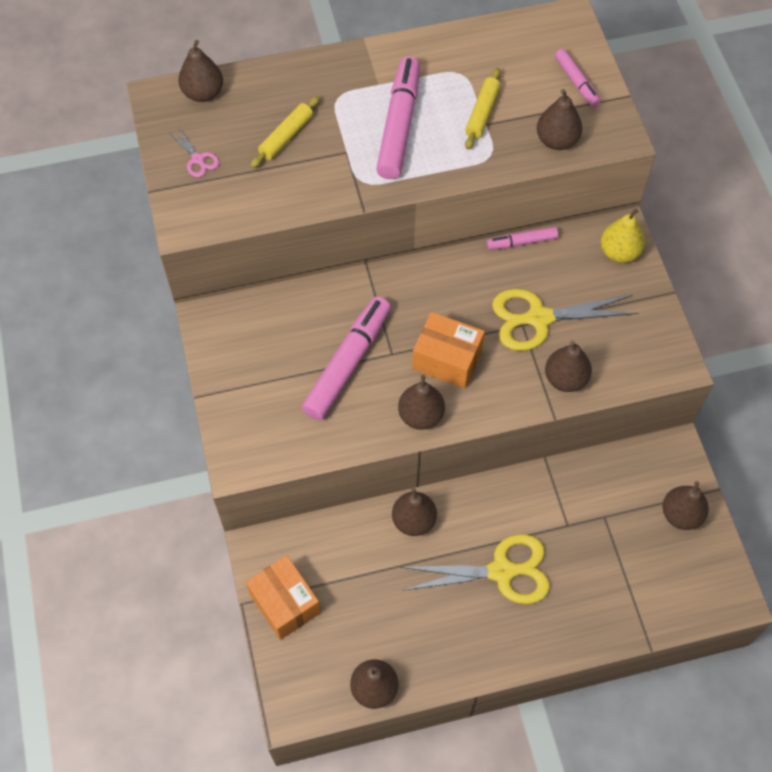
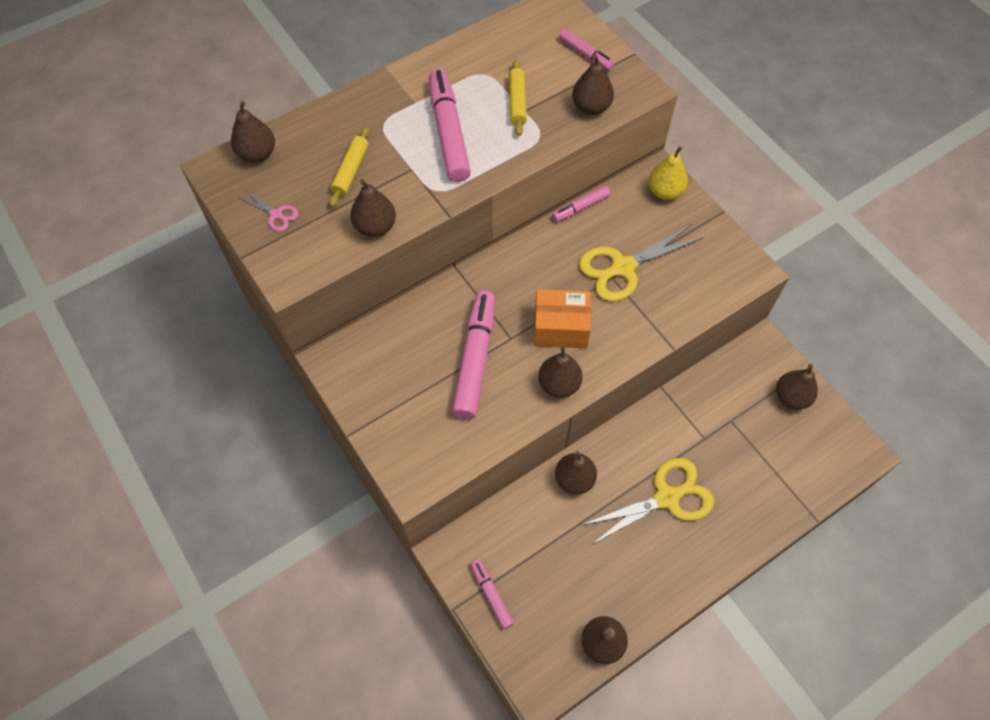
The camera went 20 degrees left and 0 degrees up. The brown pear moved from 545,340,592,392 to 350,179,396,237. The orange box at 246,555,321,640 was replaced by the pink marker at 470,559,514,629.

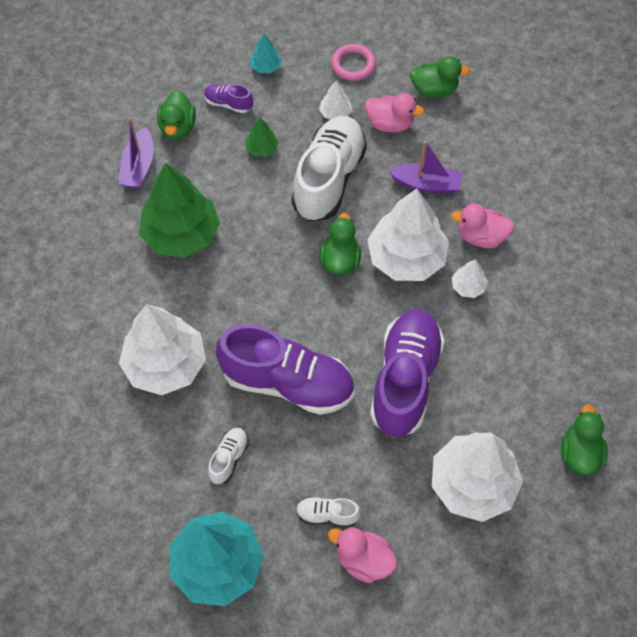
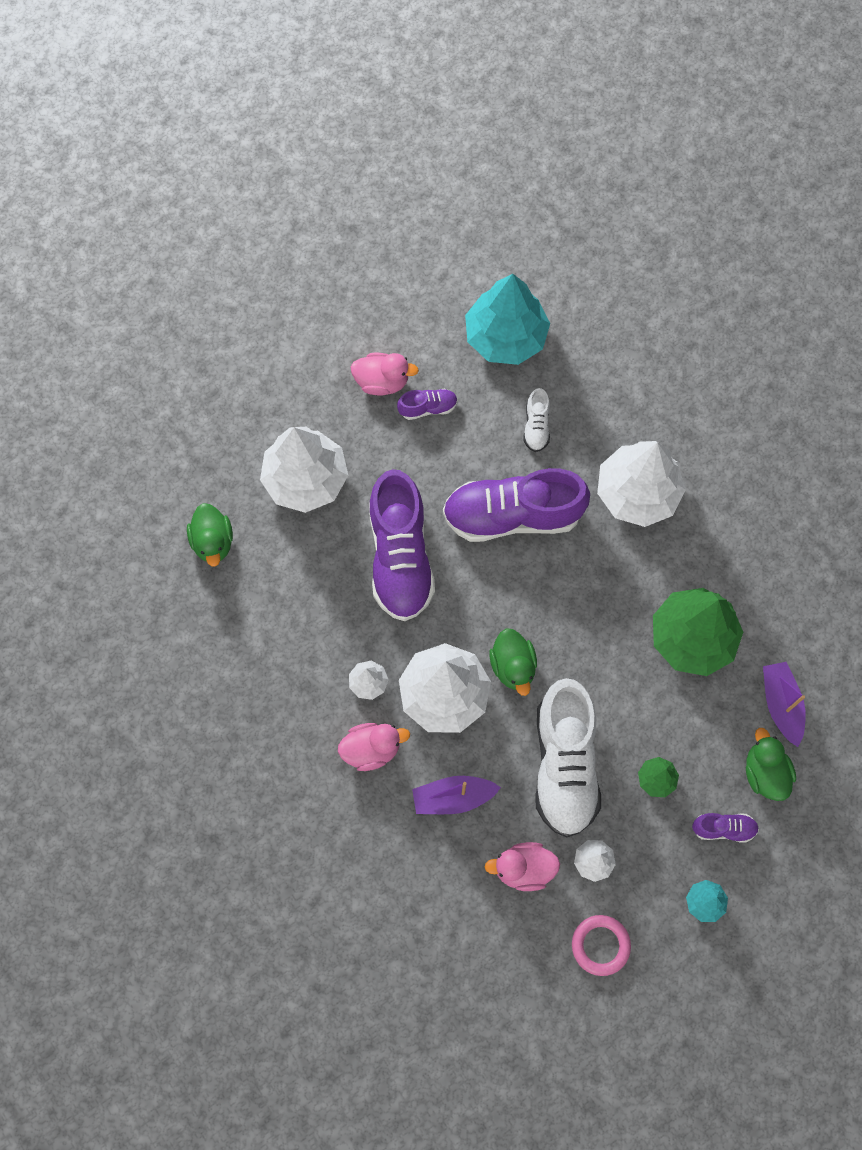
The camera went 160 degrees right and 10 degrees up. The green duck at 410,56,470,98 disappeared. The white shoe at 296,496,361,528 became the purple shoe at 397,389,458,420.

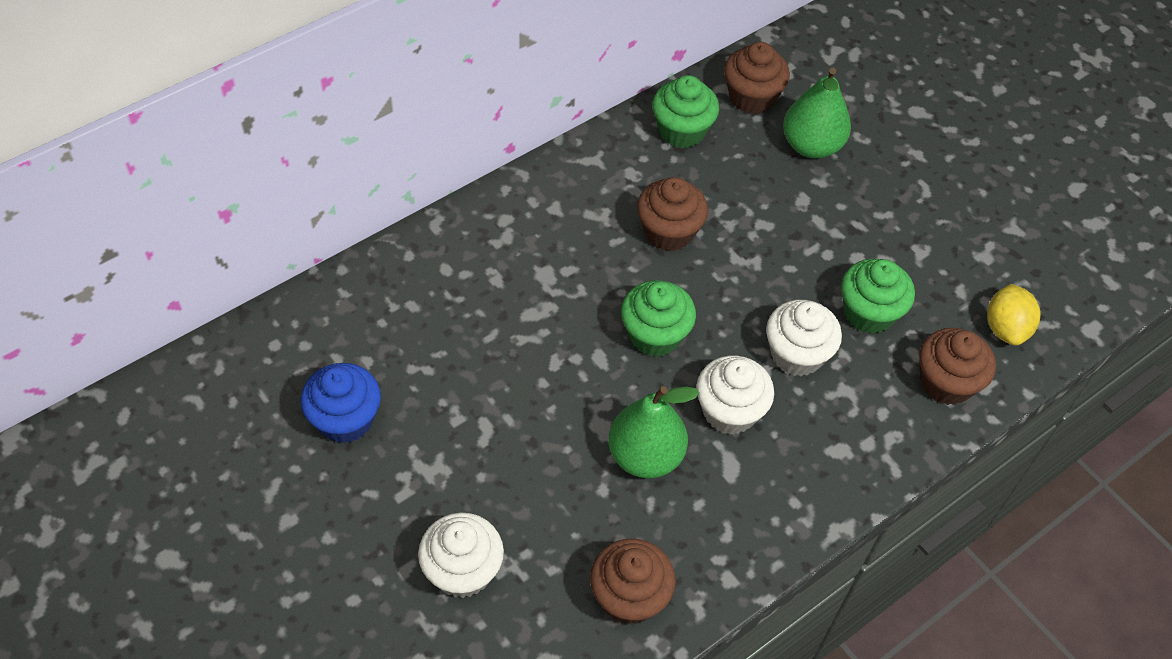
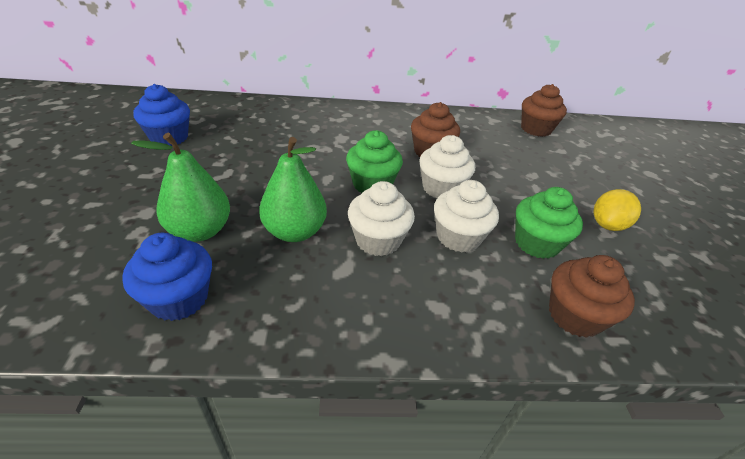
The camera went 35 degrees right and 15 degrees down. The green cupcake at 652,75,719,148 disappeared. The white cupcake moved from 418,513,504,598 to 419,135,475,198. The green pear moved from 783,68,851,159 to 131,133,230,242. The yellow lemon moved from 987,284,1040,346 to 593,189,641,231. The brown cupcake at 590,539,676,624 became the blue cupcake at 122,233,212,321.

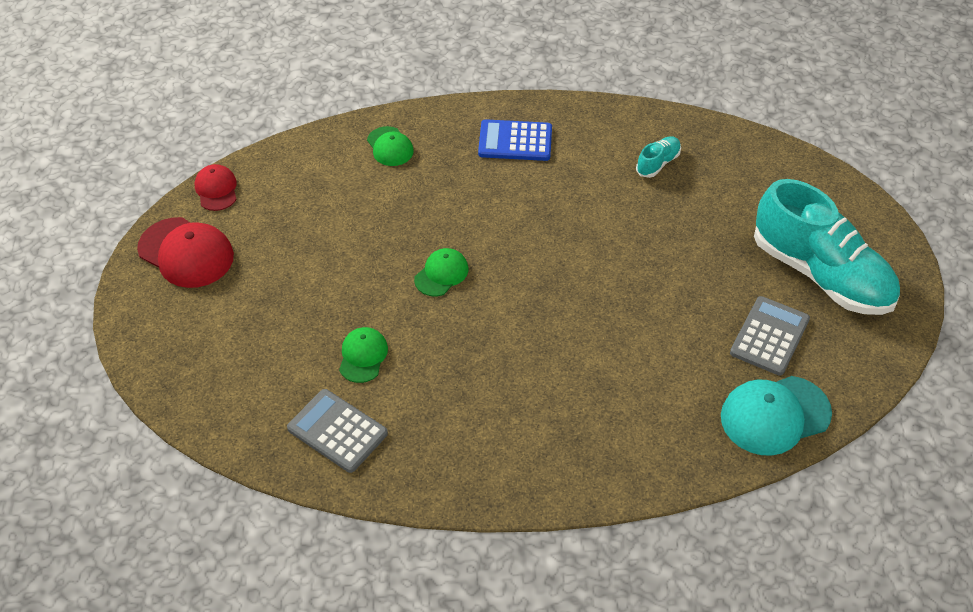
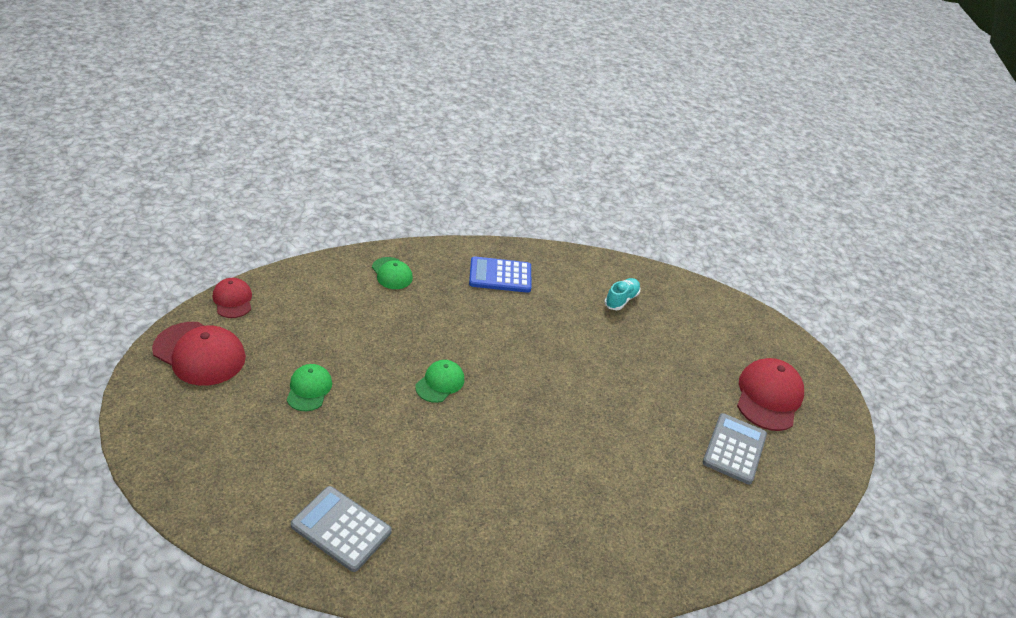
The camera went 10 degrees left and 10 degrees down. The turquoise cap at 721,376,832,456 disappeared. The green cap moved from 339,327,388,383 to 286,364,332,411. The turquoise shoe at 754,179,900,315 was replaced by the red cap at 737,358,804,431.

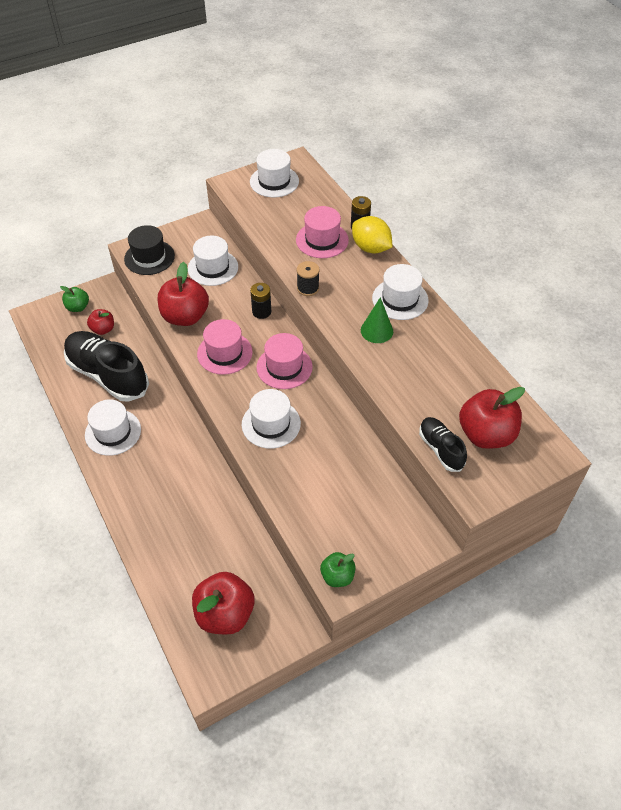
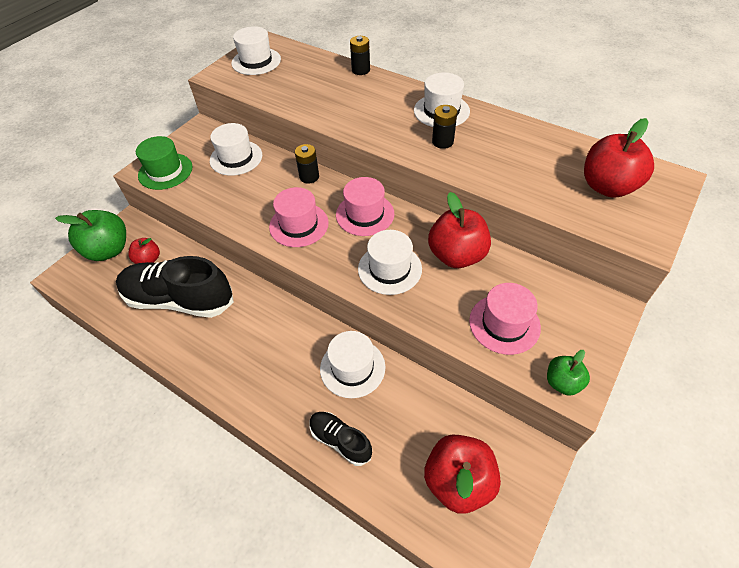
The camera went 25 degrees left and 0 degrees up. The black spool at 297,261,320,296 disappeared. The yellow lemon at 352,216,392,254 disappeared. The white hat moved from 85,399,141,456 to 320,331,385,398. The red apple moved from 158,262,209,326 to 428,192,491,268. The pink hat moved from 296,206,349,258 to 469,283,541,355. The black shoe moved from 419,417,467,472 to 310,412,372,466. The green cone at 361,297,393,343 was replaced by the black battery at 432,105,457,149. The black hat at 124,225,175,275 became the green hat at 136,136,192,190. The green apple at 60,286,89,312 changed to 1.82 times the size.

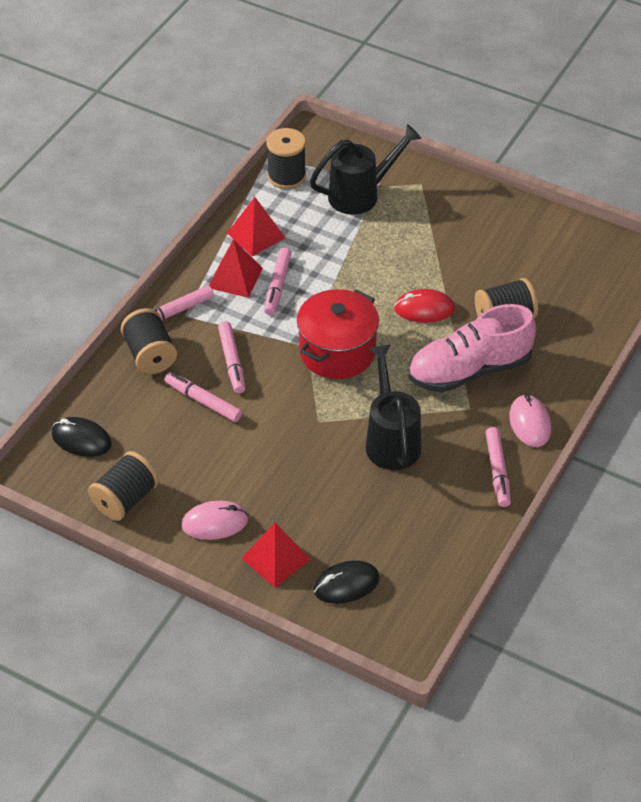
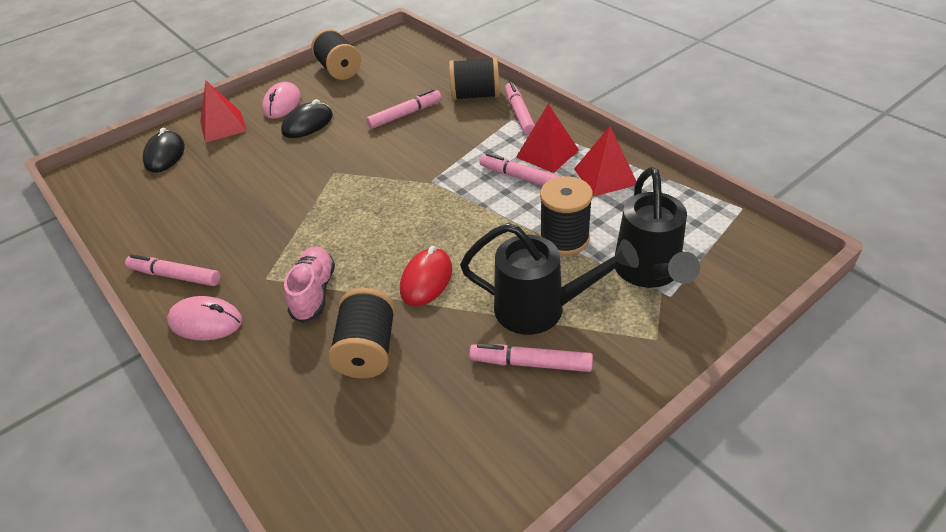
The camera went 115 degrees right and 5 degrees down. The red pot at 297,289,379,379 disappeared. The black mouse moved from 52,417,112,457 to 281,99,333,138. The pink marker moved from 218,322,245,393 to 469,344,593,372. The black spool moved from 266,128,306,189 to 540,176,593,256. The black watering can moved from 366,345,421,470 to 460,223,639,335. The pink shoe at 408,304,536,392 changed to 0.59 times the size.

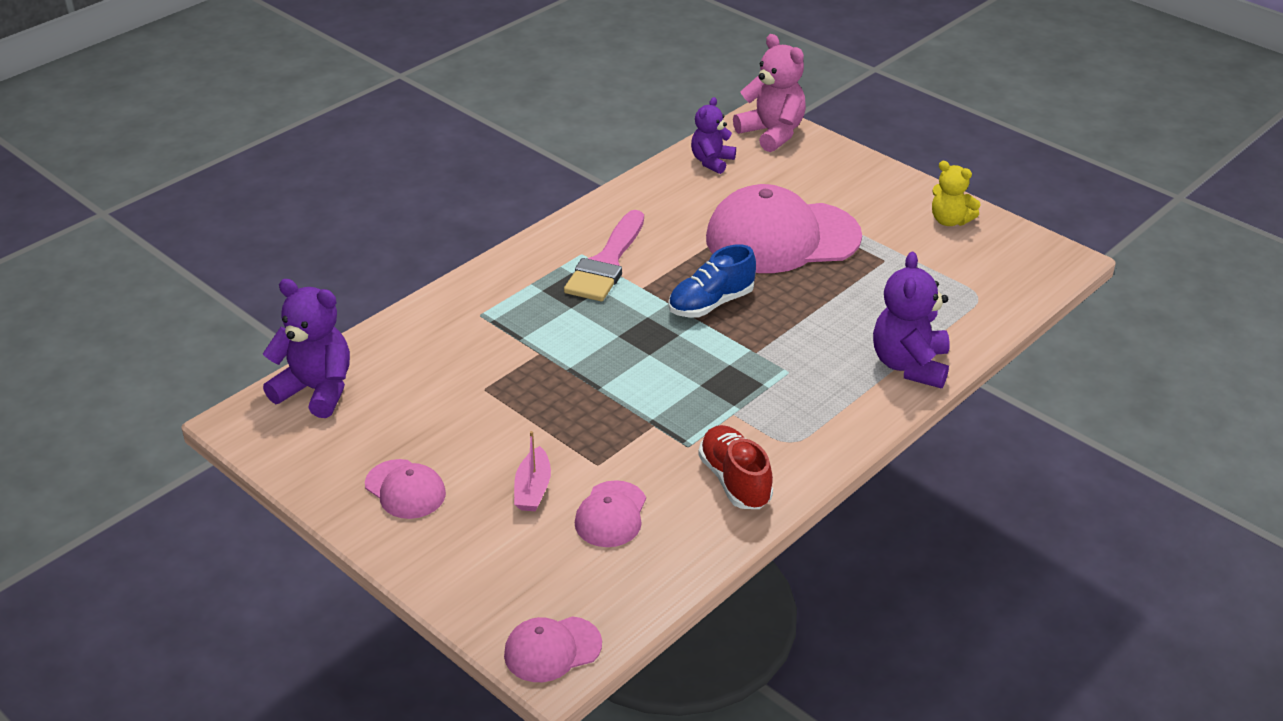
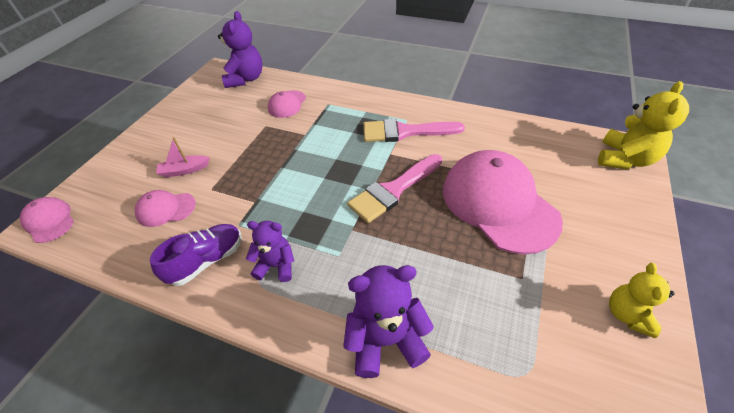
The camera went 70 degrees right and 10 degrees up. The pink cap moved from 365,459,446,519 to 268,90,306,118. The purple teddy bear moved from 691,97,736,174 to 246,221,294,282. The blue shoe at 668,244,756,317 was replaced by the pink brush at 347,154,442,223. The red shoe at 698,425,773,509 became the purple shoe at 150,224,242,286. The pink teddy bear at 733,34,806,152 became the yellow teddy bear at 598,81,689,170.

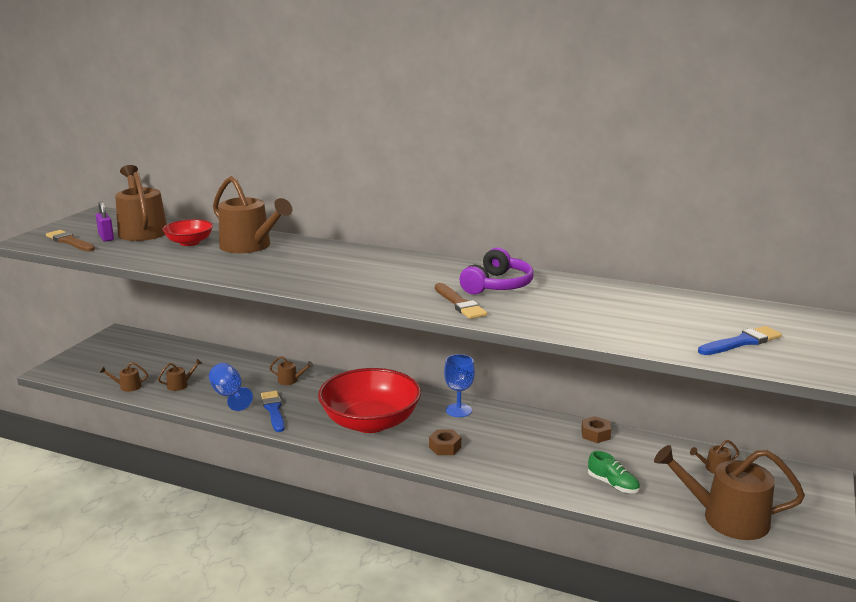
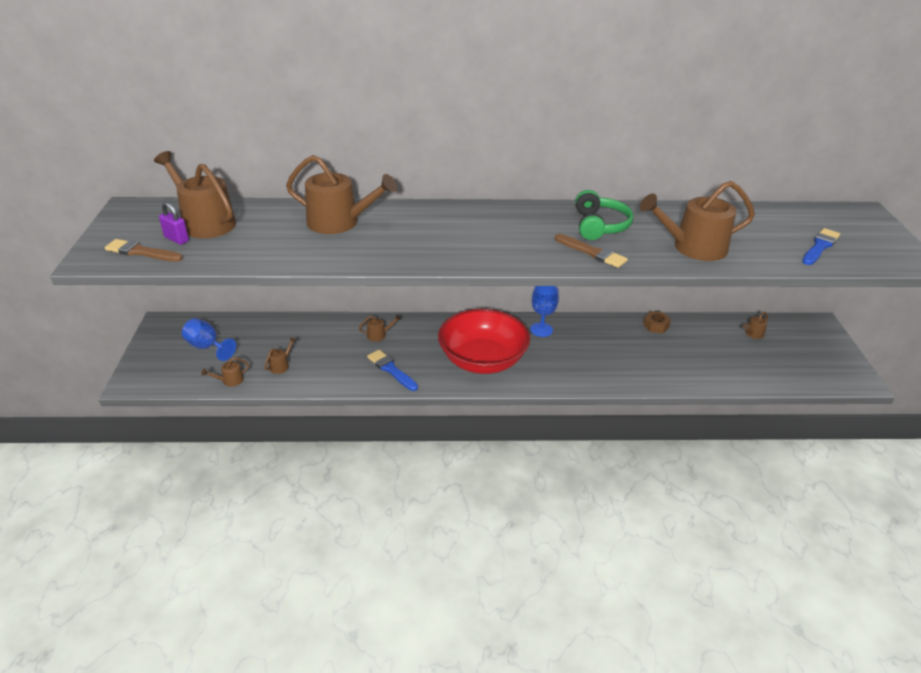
The camera went 25 degrees left and 15 degrees up. The red bowl at 162,219,213,246 disappeared. The brown nut at 429,429,461,455 disappeared. The green shoe at 588,451,640,493 disappeared. The blue goblet moved from 209,363,253,411 to 182,318,236,361. The brown watering can moved from 654,445,805,540 to 640,181,755,261. The purple headphones at 459,248,534,294 became the green headphones at 575,190,633,240.

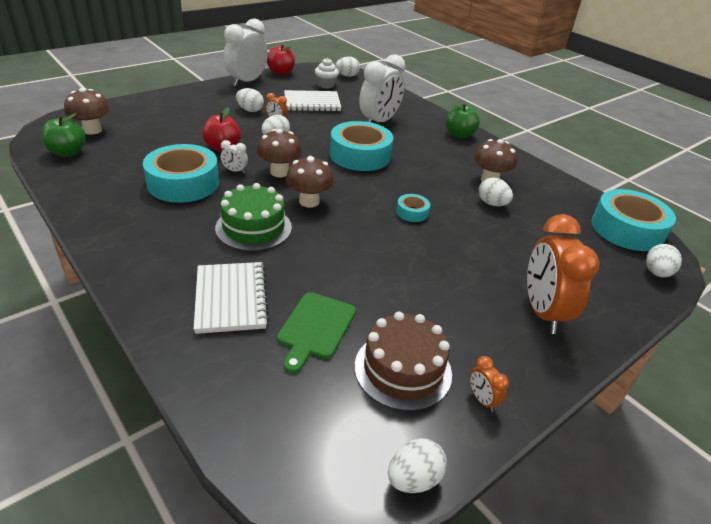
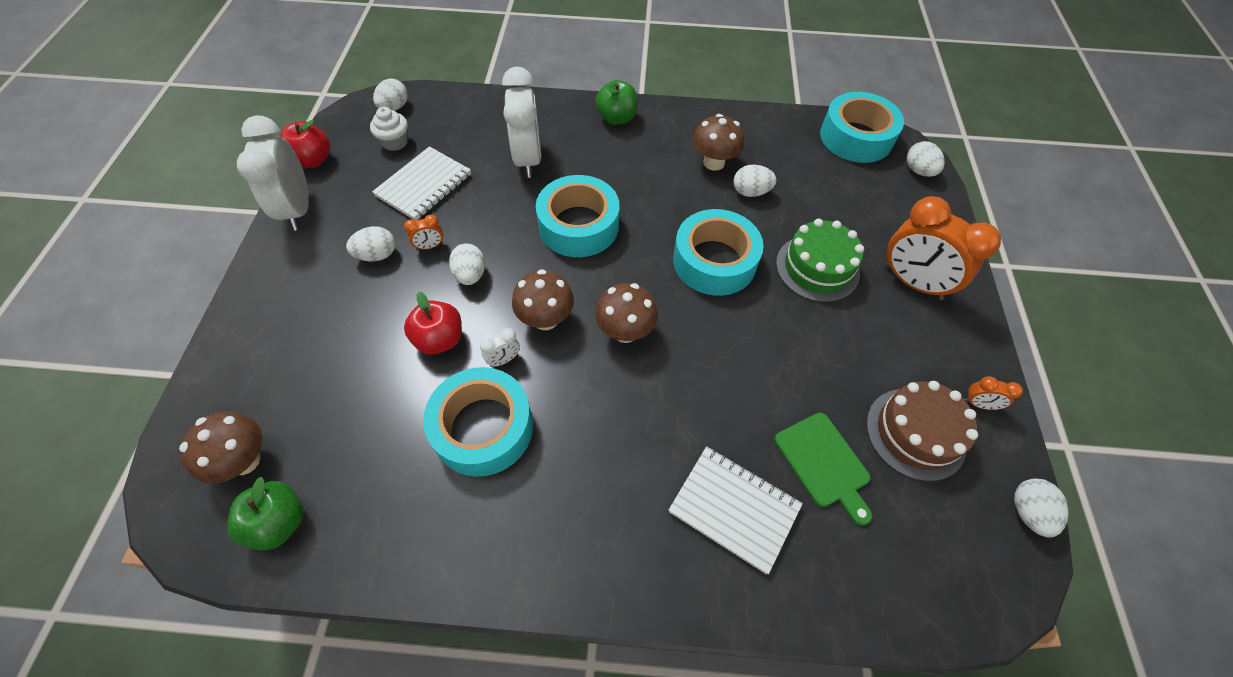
The camera went 45 degrees left and 20 degrees up. The green cake moved from 215,183,292,251 to 776,219,864,302. The turquoise tape at 396,194,430,222 changed to 2.18 times the size.

